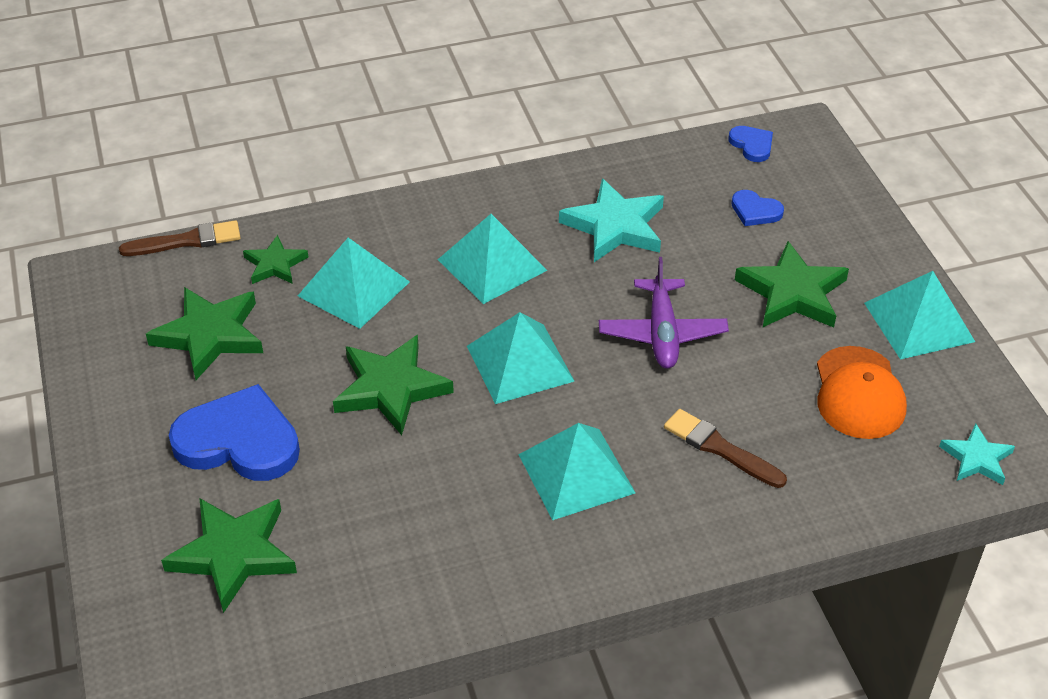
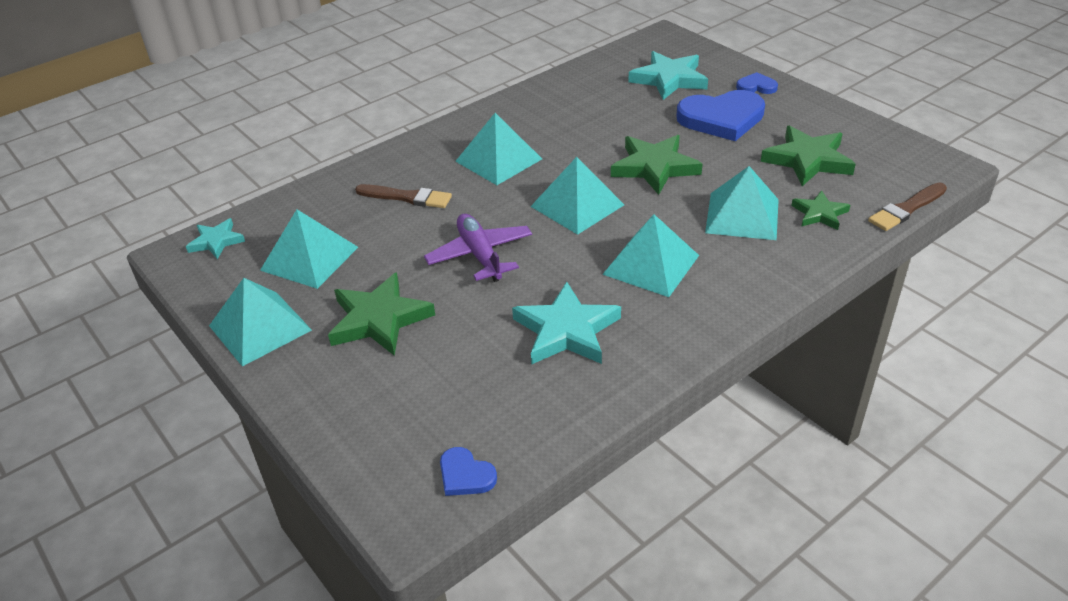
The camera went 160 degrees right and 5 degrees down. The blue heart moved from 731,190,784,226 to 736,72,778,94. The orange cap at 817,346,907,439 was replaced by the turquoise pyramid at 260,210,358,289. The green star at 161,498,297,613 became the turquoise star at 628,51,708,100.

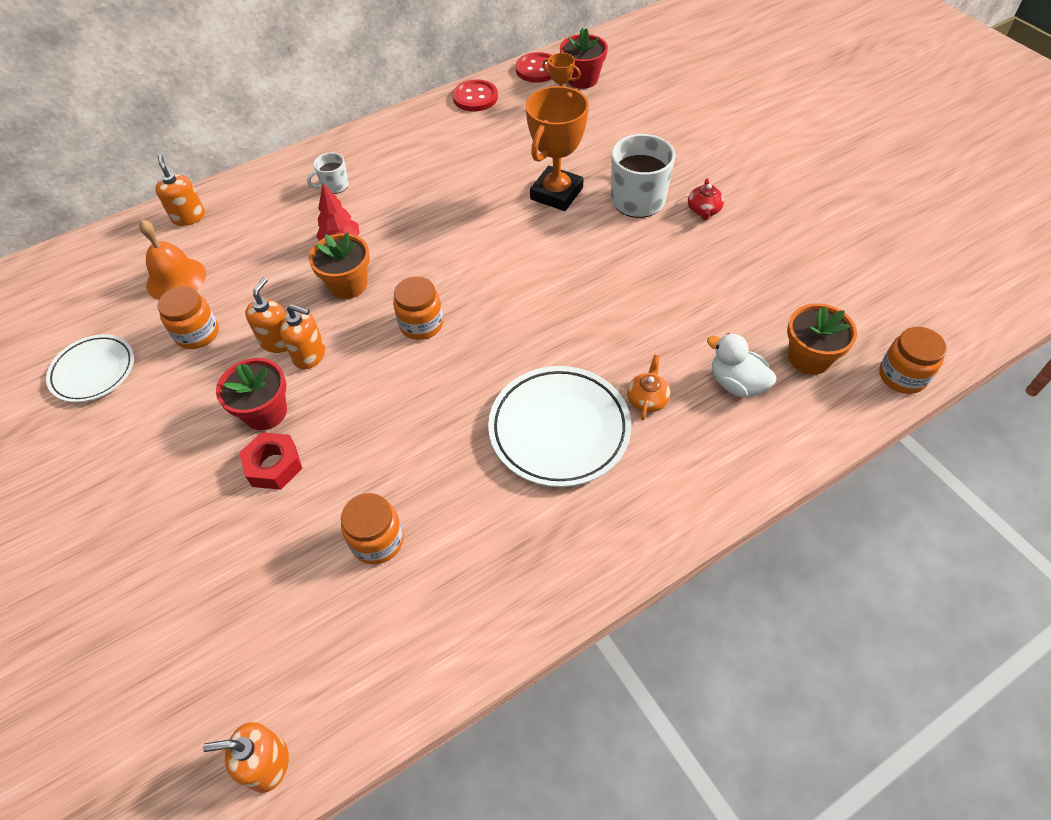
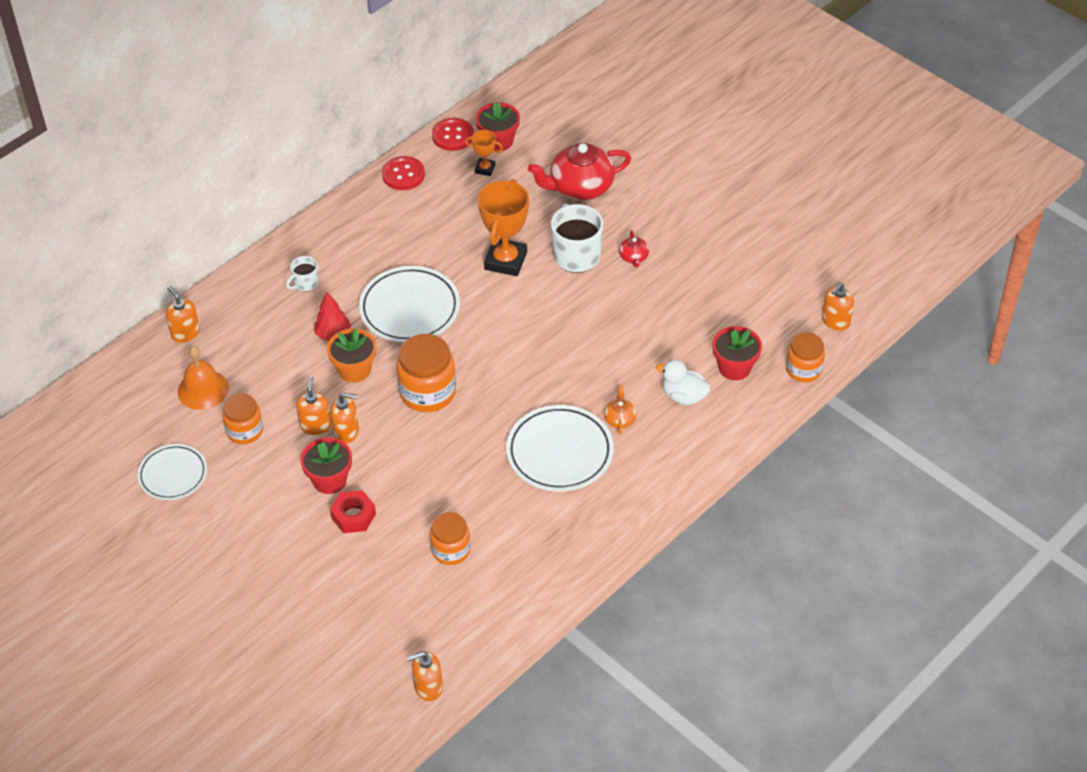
The camera went 15 degrees left and 5 degrees down. The white plate at 359,266,460,343 appeared. The red teapot at 528,143,632,200 appeared. The orange soap dispenser at 822,283,854,331 appeared. The orange flower pot at 787,303,857,375 became the red flower pot at 712,326,762,380. The orange jar at 393,276,443,340 changed to 1.55 times the size.

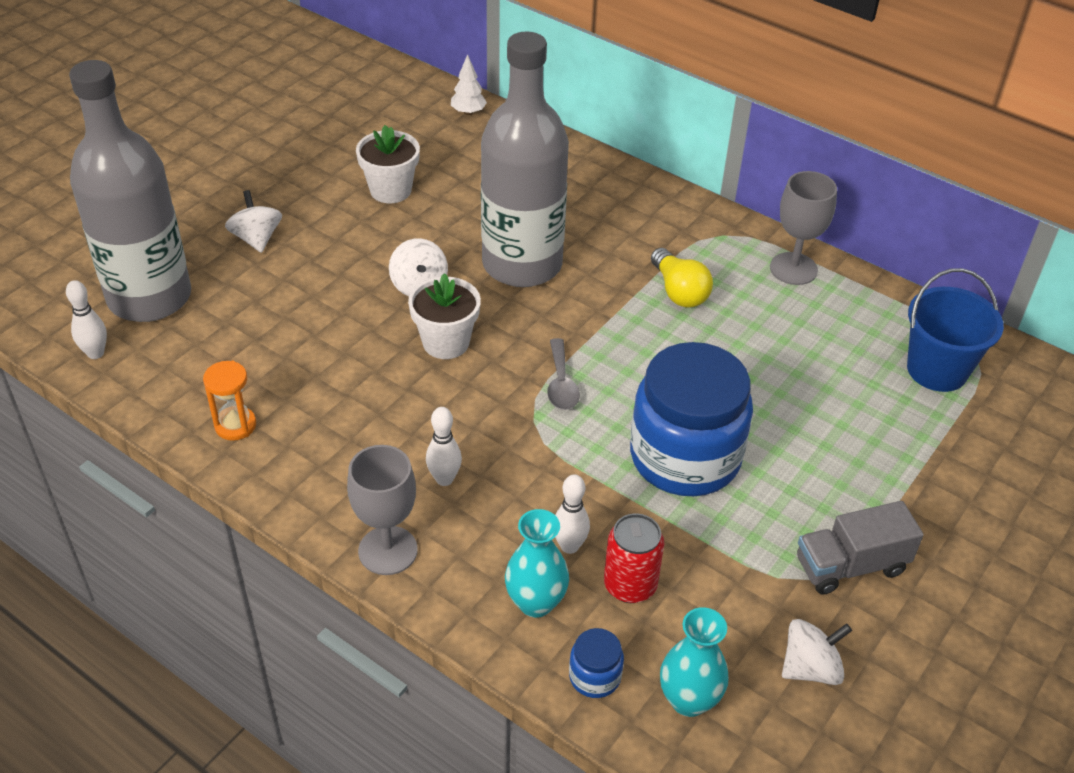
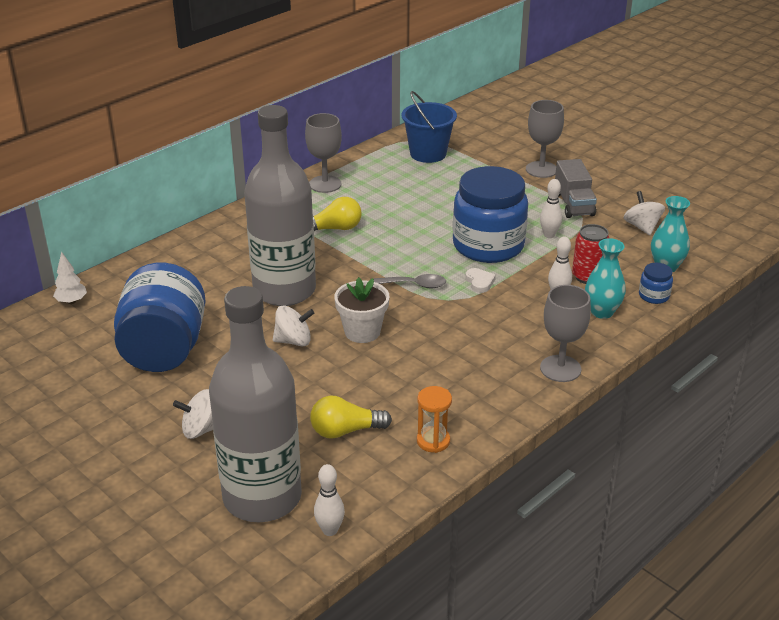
The camera went 80 degrees left and 10 degrees down. The yellow light bulb at 310,396,392,439 appeared. The white heart at 465,268,496,293 appeared. The grey goblet at 526,100,564,178 appeared. The white bowling pin moved from 426,407,462,486 to 540,179,562,238. The white flower pot at 356,125,420,203 was replaced by the blue jar at 114,263,206,372.

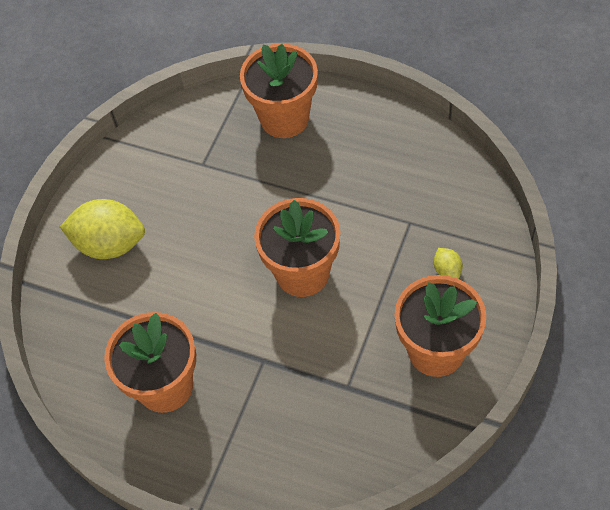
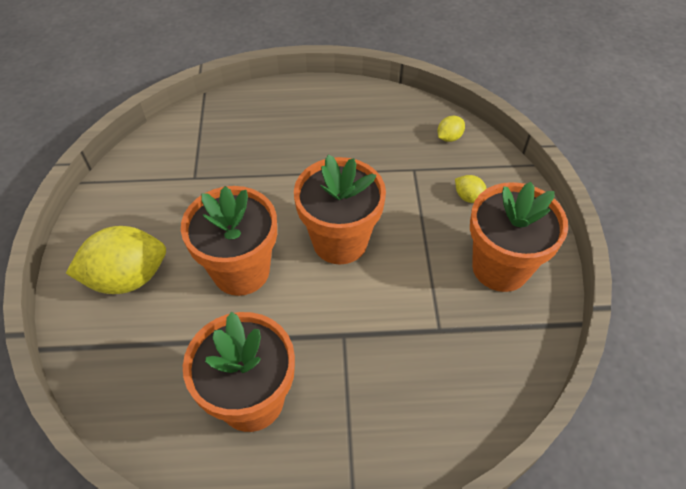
The camera went 30 degrees left and 5 degrees down. The yellow lemon at 438,116,465,142 appeared. The orange flower pot moved from 240,44,318,138 to 181,186,277,296.

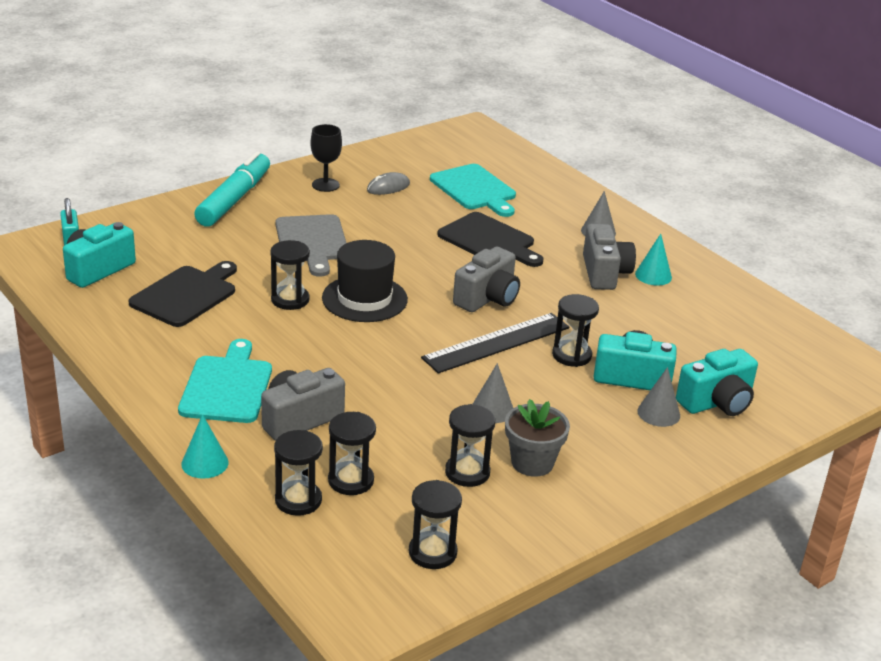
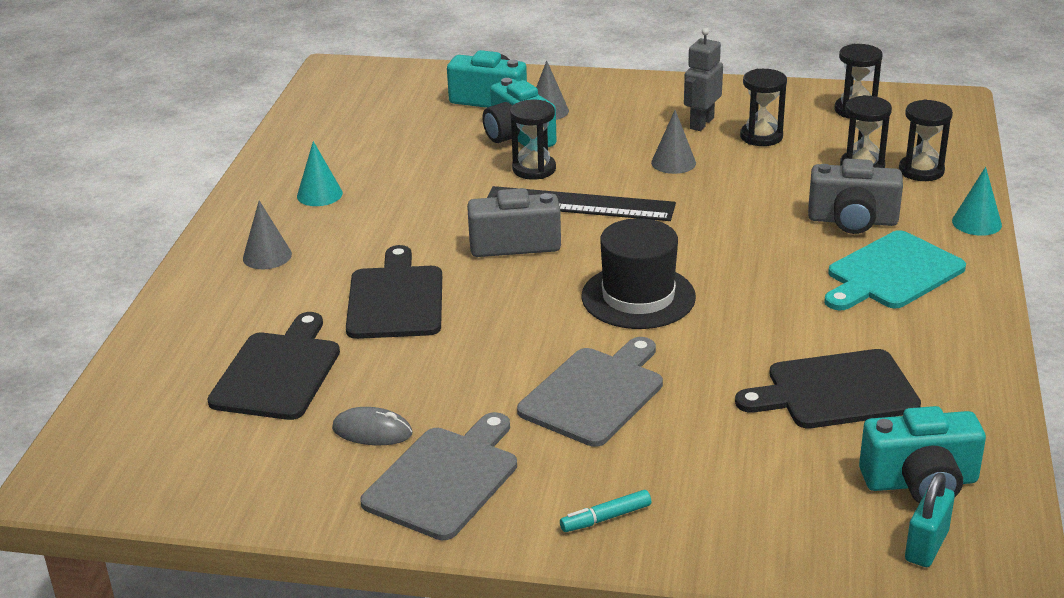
The camera went 130 degrees left and 0 degrees up. The black hourglass at 270,240,310,310 disappeared. The grey camera at 583,224,636,290 disappeared. The black goblet at 310,124,342,192 was replaced by the grey cutting board at 360,412,517,540. The grey flower pot at 505,399,570,477 was replaced by the grey robot at 684,28,723,131. The turquoise cutting board at 430,164,516,217 became the black cutting board at 207,312,340,420. The turquoise marker at 194,151,270,227 changed to 0.41 times the size.

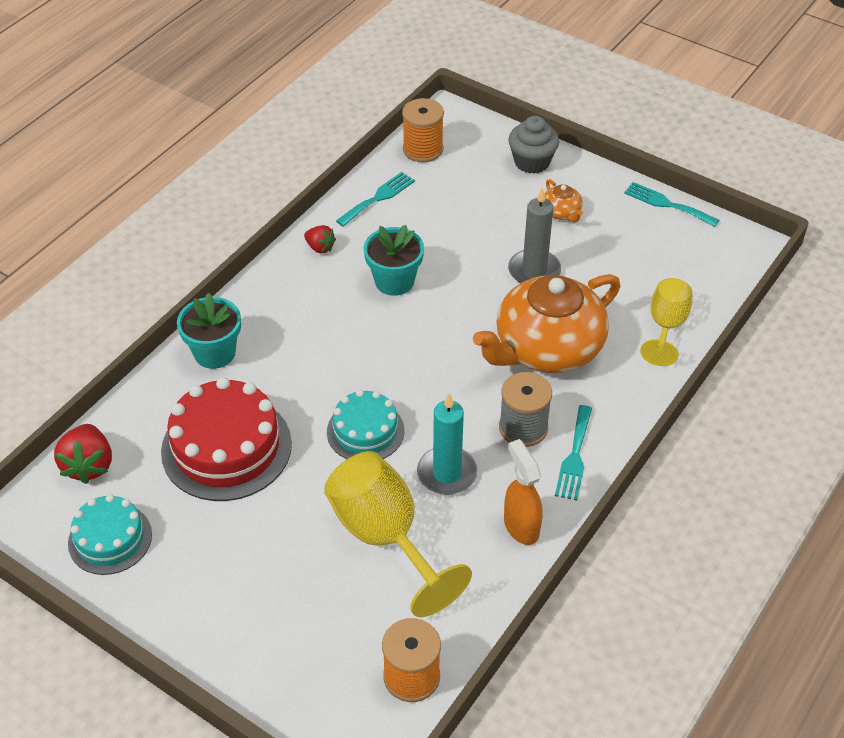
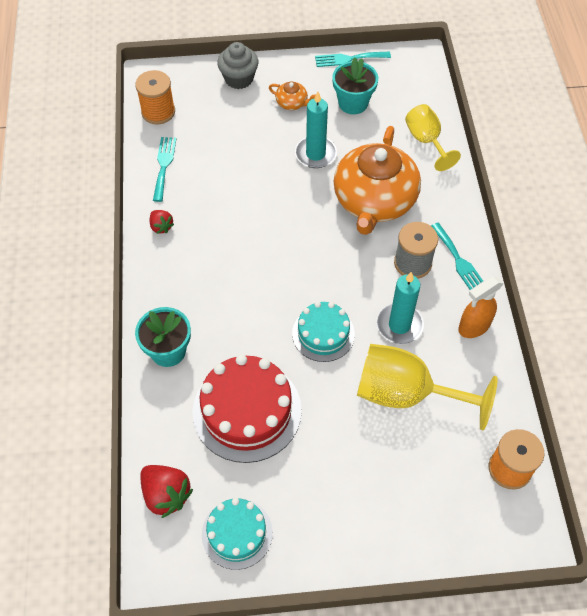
The camera went 40 degrees left and 10 degrees up. The turquoise flower pot moved from 364,225,424,296 to 332,57,378,114. The grey candle at 508,188,561,283 became the turquoise candle at 295,92,337,168. The red strawberry at 304,225,336,254 turned 60 degrees clockwise. The orange spray bottle at 504,439,543,545 turned 60 degrees counterclockwise.

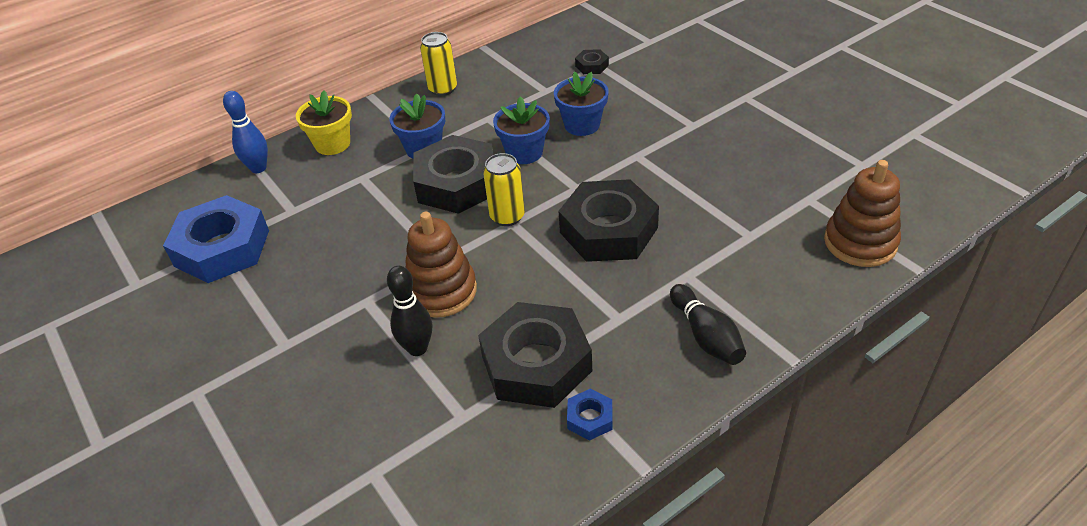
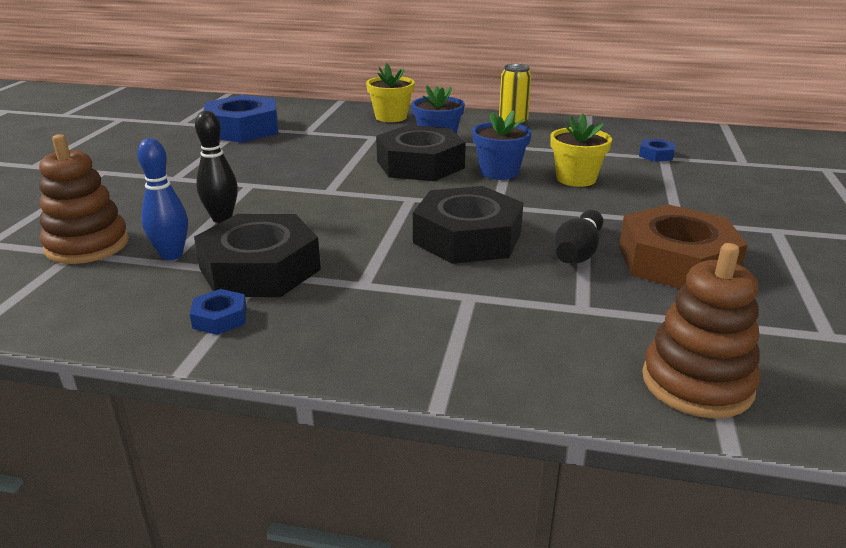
The camera went 45 degrees right and 15 degrees down. The yellow can at 483,153,525,226 disappeared. The brown nut at 619,204,748,289 appeared. The blue bowling pin moved from 223,91,268,173 to 137,138,188,260. The brown stacking toy moved from 405,212,477,318 to 39,134,129,264. The black bowling pin moved from 670,284,746,365 to 554,210,603,264. The blue flower pot at 554,72,609,136 became the yellow flower pot at 551,113,612,187. The black nut at 575,49,609,74 became the blue nut at 639,139,676,162.

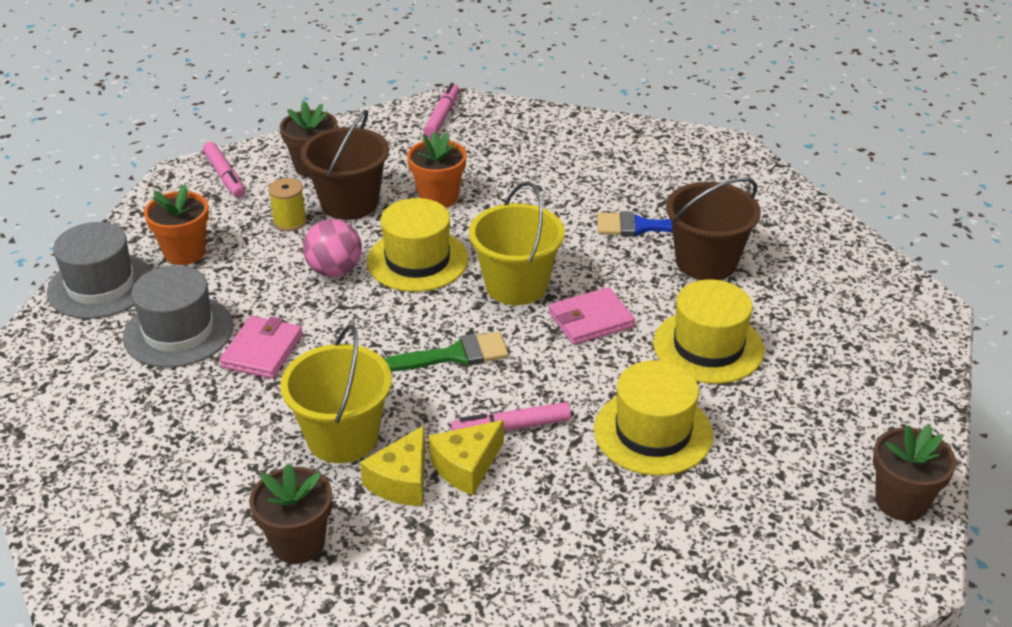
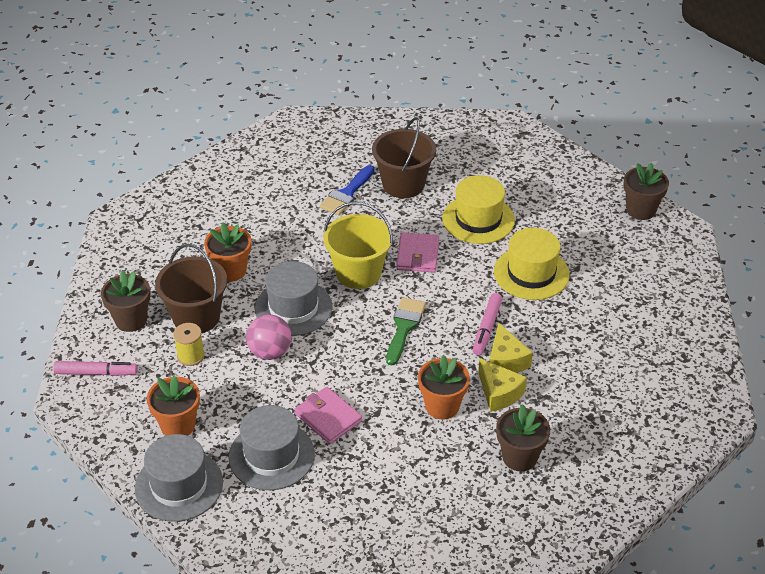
The camera went 60 degrees left and 5 degrees up. The pink marker at 423,83,459,138 disappeared. The yellow bucket at 280,325,392,463 was replaced by the orange flower pot at 418,355,470,419. The yellow hat at 367,198,468,292 became the grey hat at 255,261,332,336.

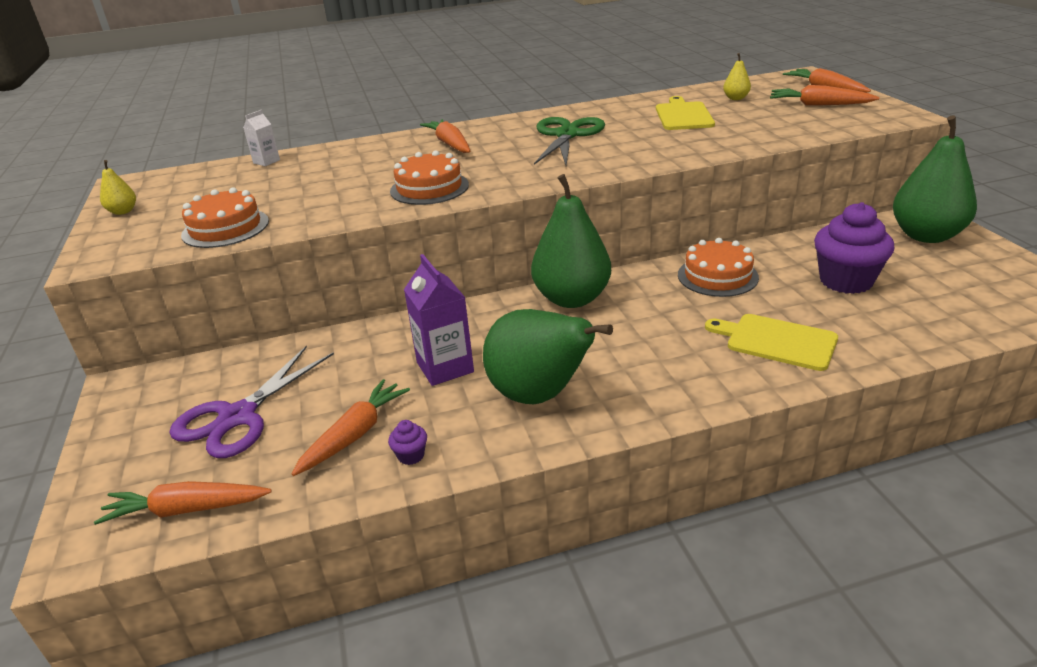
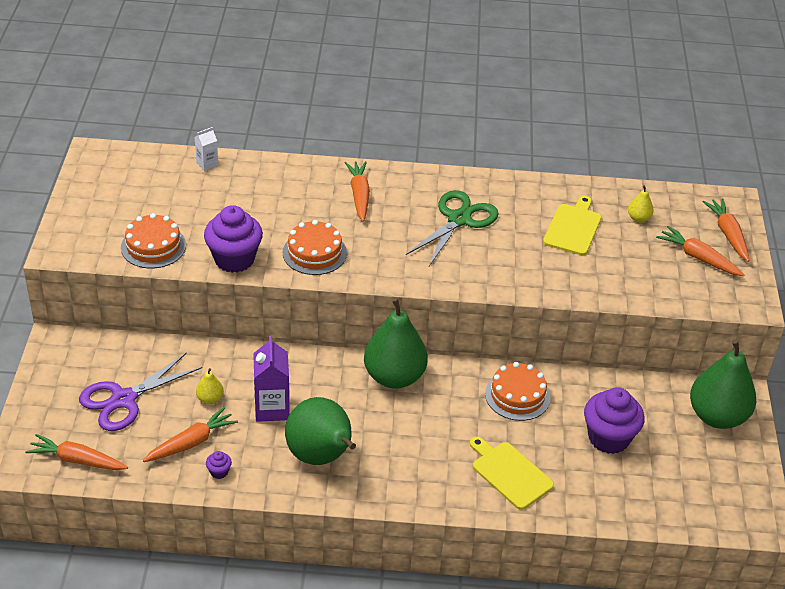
The camera went 15 degrees right and 10 degrees up. The purple cupcake at 204,205,263,273 appeared. The yellow pear moved from 100,160,136,215 to 196,368,224,404.

